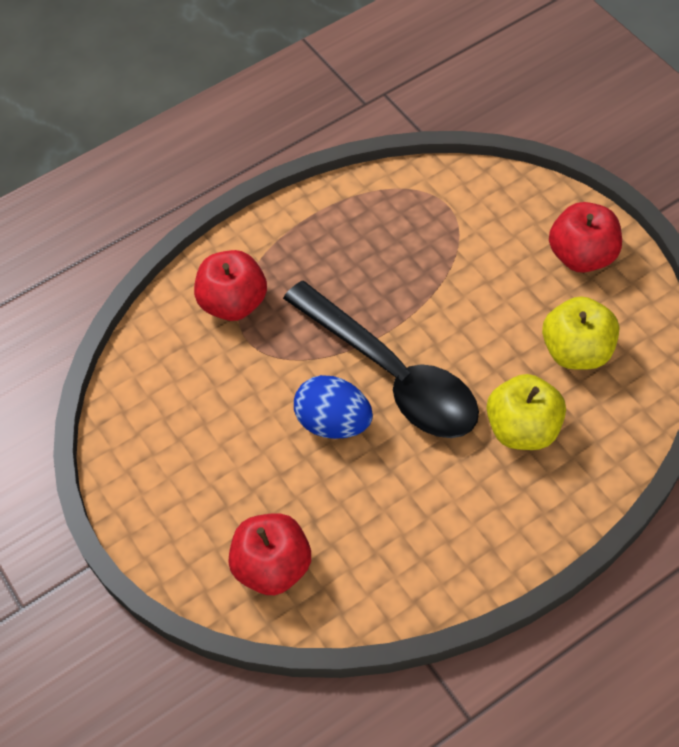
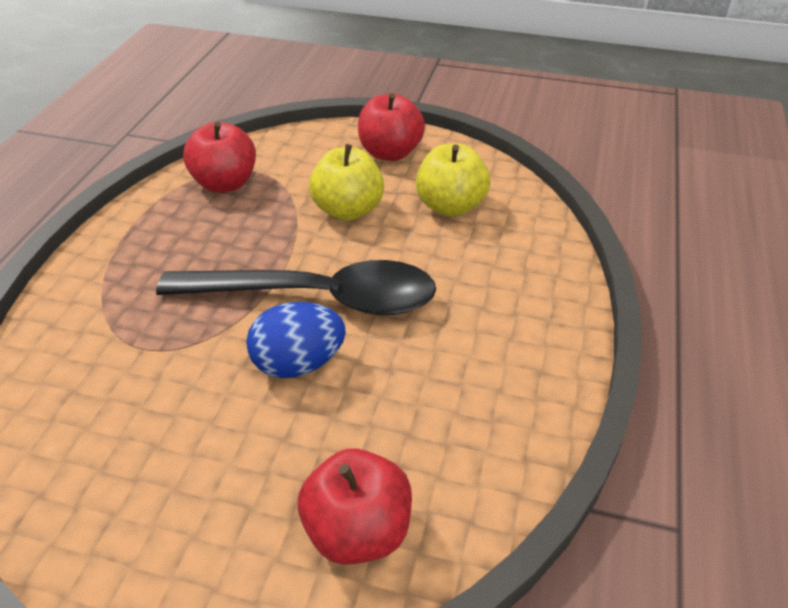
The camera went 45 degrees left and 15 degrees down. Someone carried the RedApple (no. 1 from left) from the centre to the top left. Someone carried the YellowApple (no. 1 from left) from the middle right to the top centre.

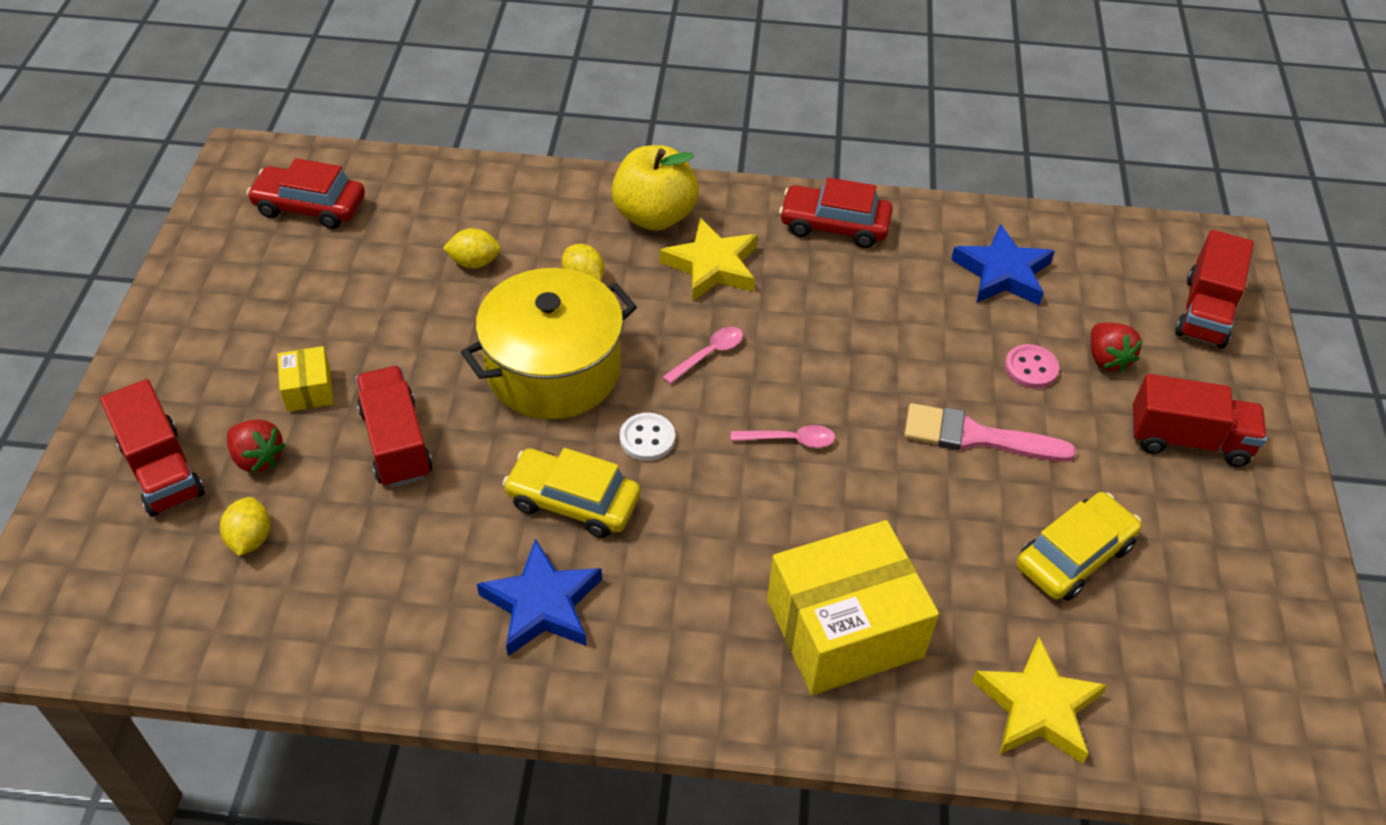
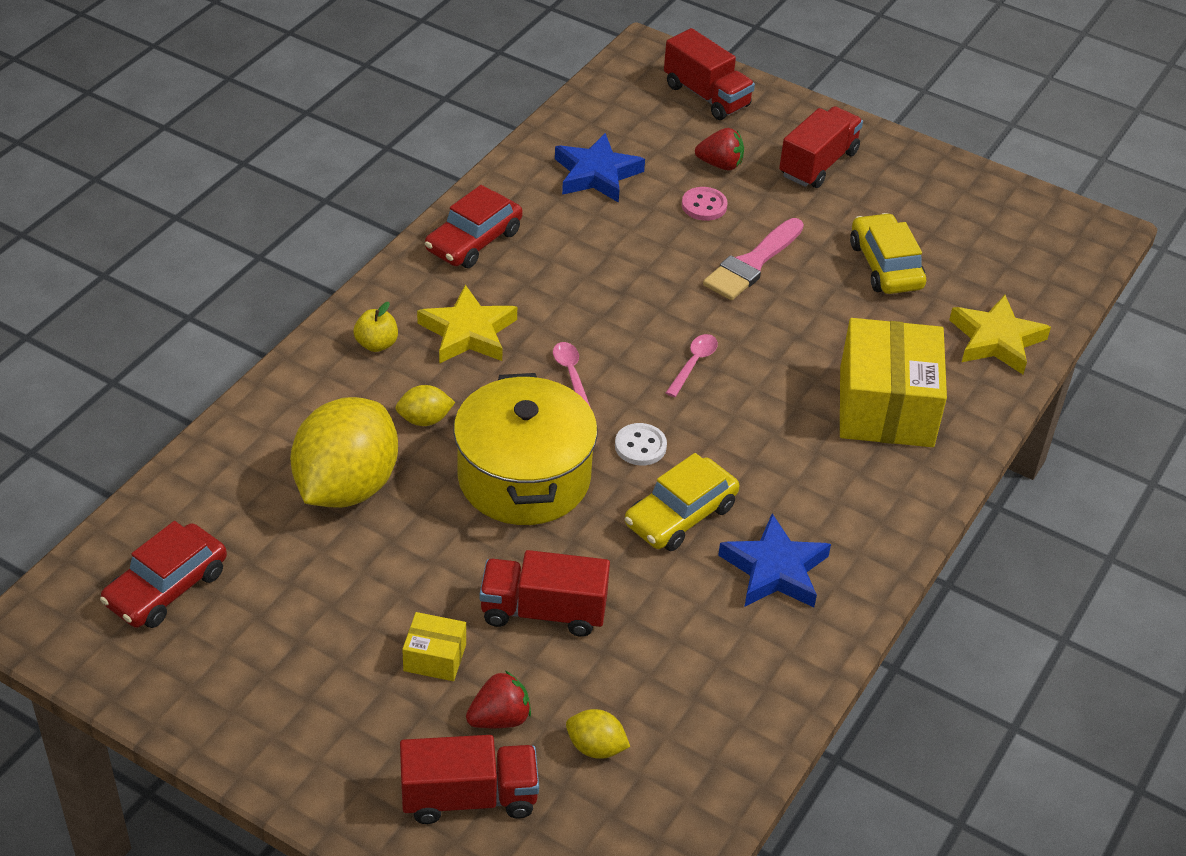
The camera went 65 degrees left and 5 degrees down. Someone scaled the YellowLemon (no. 2 from left in the first image) at the top centre by 2.36. Someone scaled the YellowApple at the top centre by 0.50.

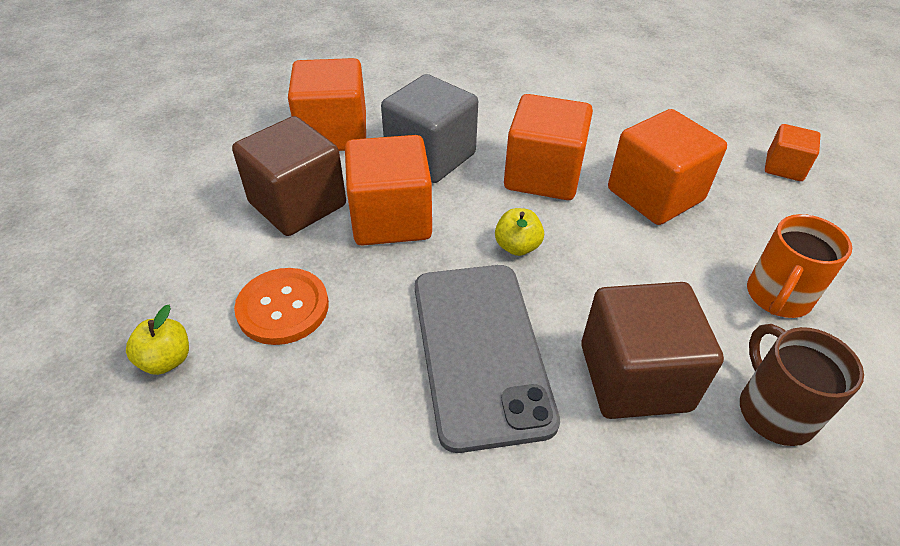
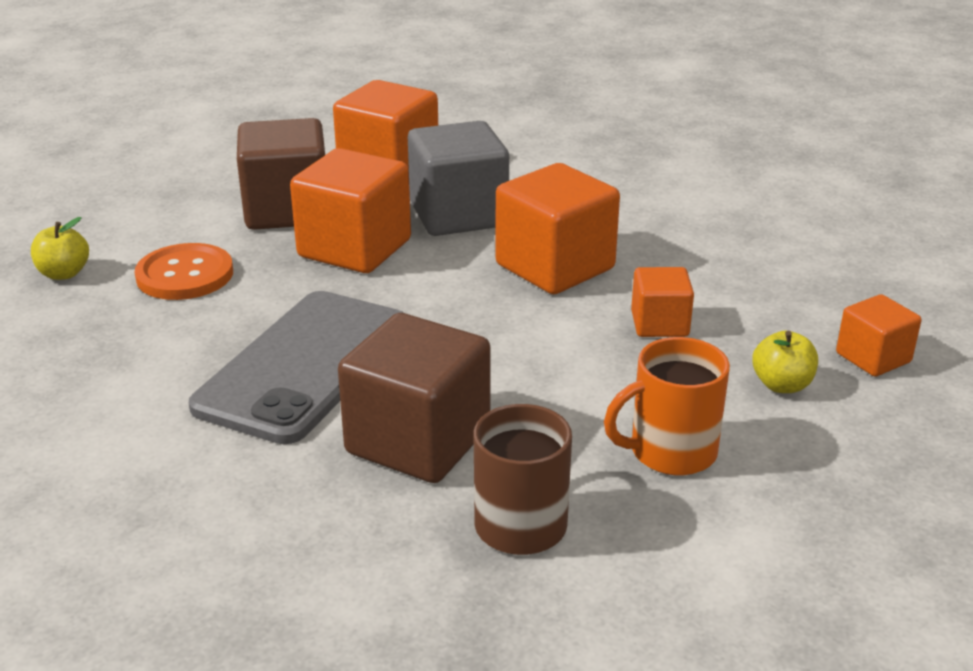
The camera went 35 degrees right and 15 degrees down. Someone scaled the OrangeCube (no. 4 from left) at the top right by 0.55. Someone carried the YellowApple (no. 2 from left) from the centre to the middle right.

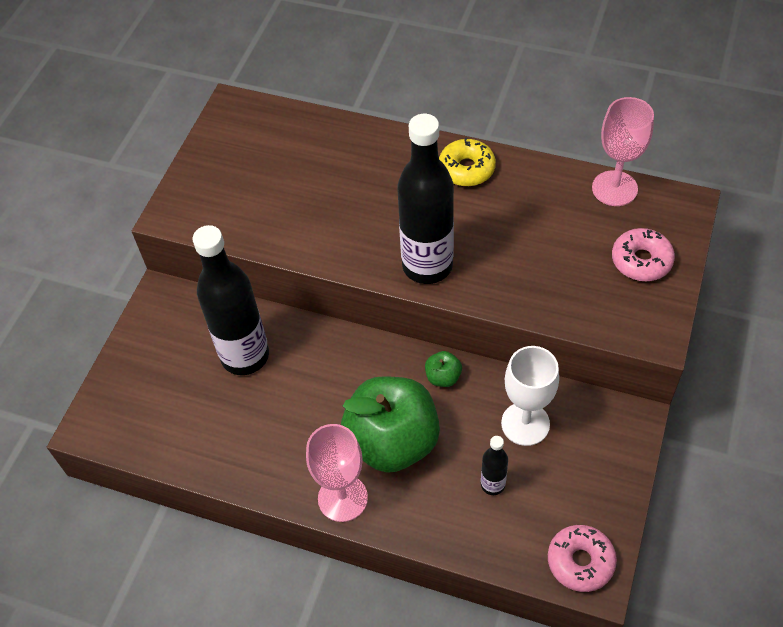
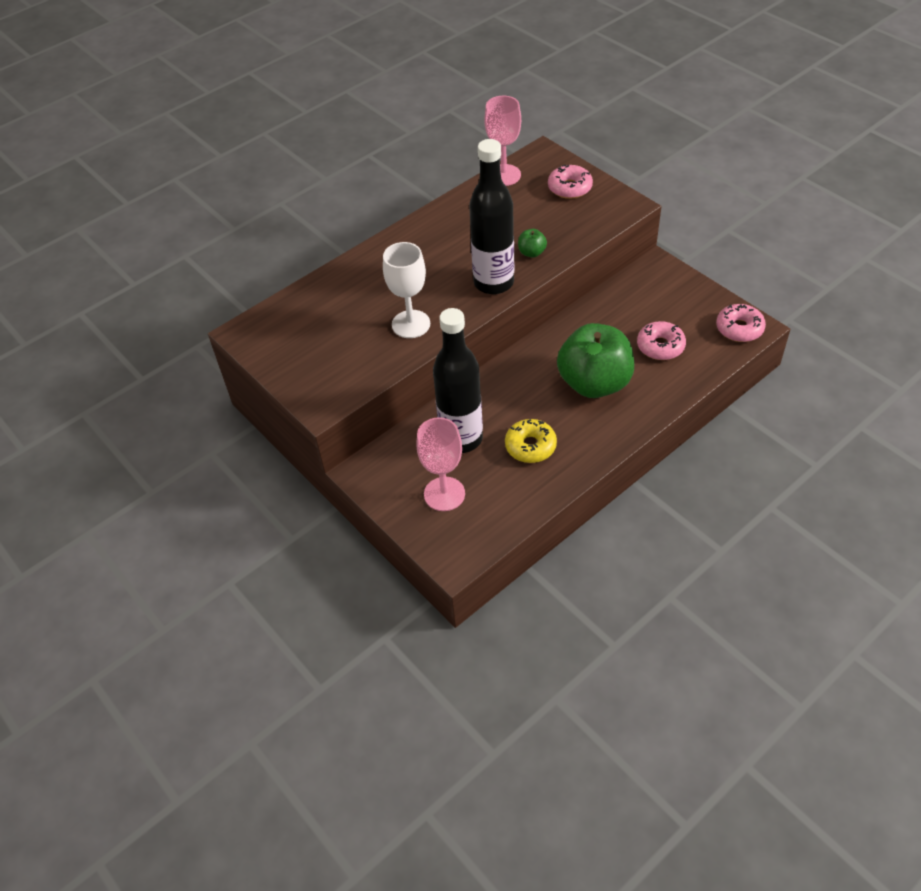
The camera went 60 degrees left and 5 degrees down. Someone carried the WhiteGoblet from the middle right to the top centre. Someone carried the PinkGoblet (no. 1 from left) from the bottom centre to the centre. Someone carried the YellowDonut from the top centre to the centre. Someone carried the GreenApple (no. 2 from left in the first image) from the centre to the top centre. Someone swapped the BlackBottle (no. 3 from left) at the bottom centre for the PinkDonut (no. 2 from left) at the middle right.

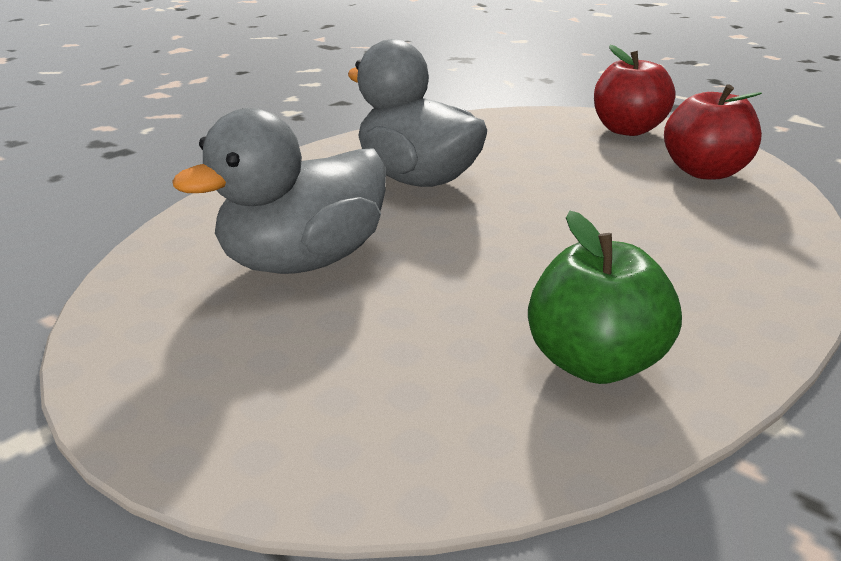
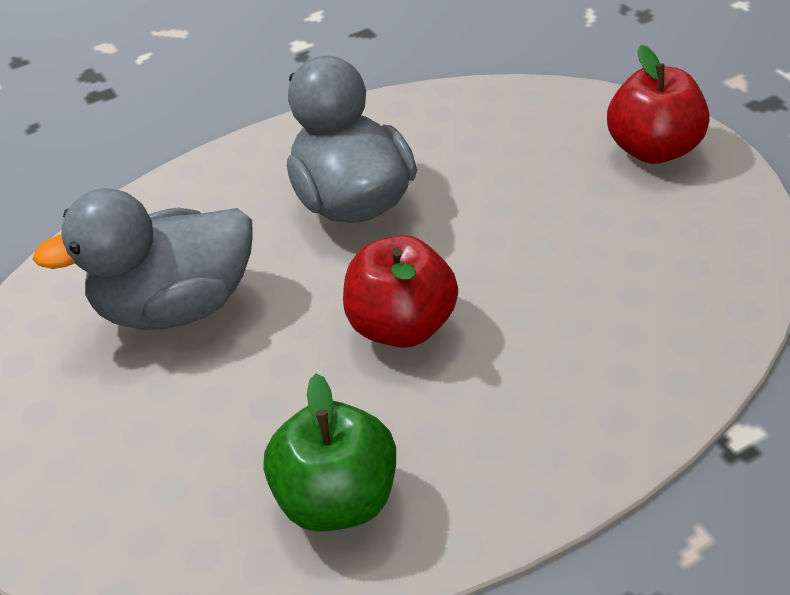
The camera went 25 degrees right and 15 degrees up. Someone carried the RedApple (no. 2 from left in the first image) from the top right to the centre.

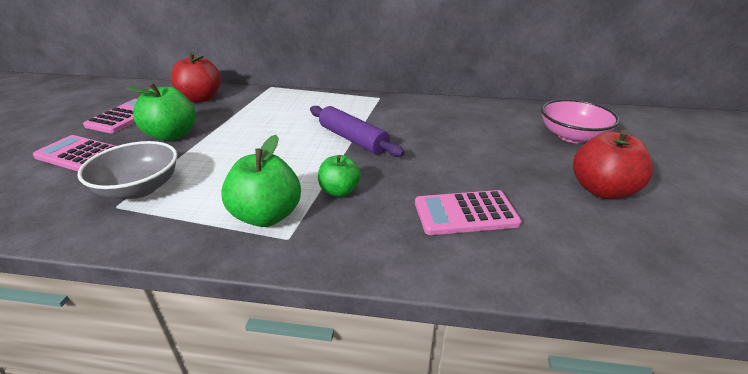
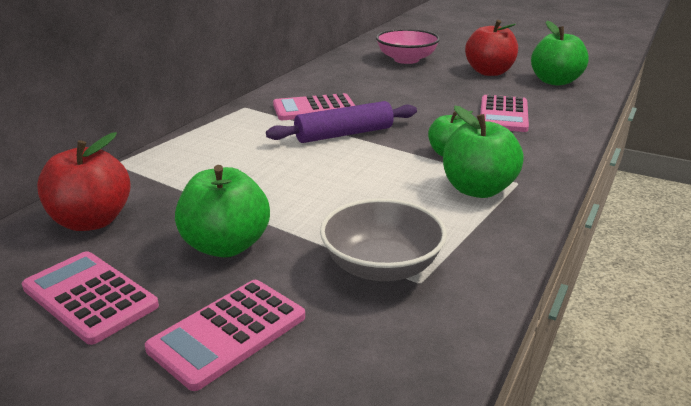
The camera went 70 degrees left and 5 degrees down. Someone put down the PinkCalculator (no. 3 from left) at the top centre. Someone put down the GreenApple (no. 4 from left) at the top right.

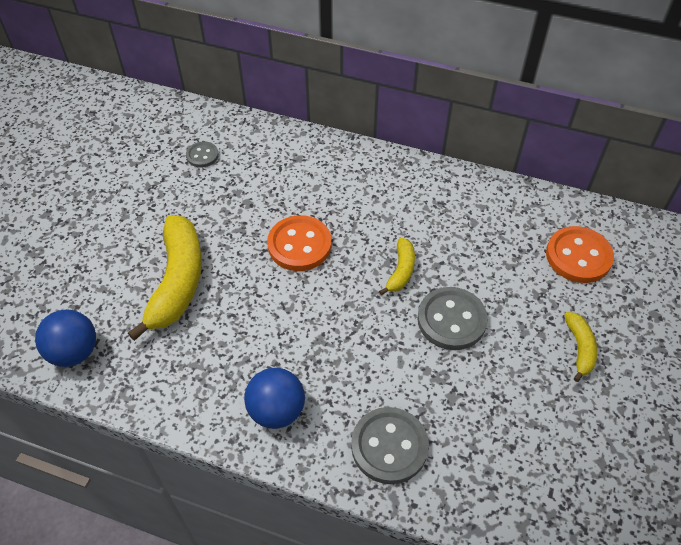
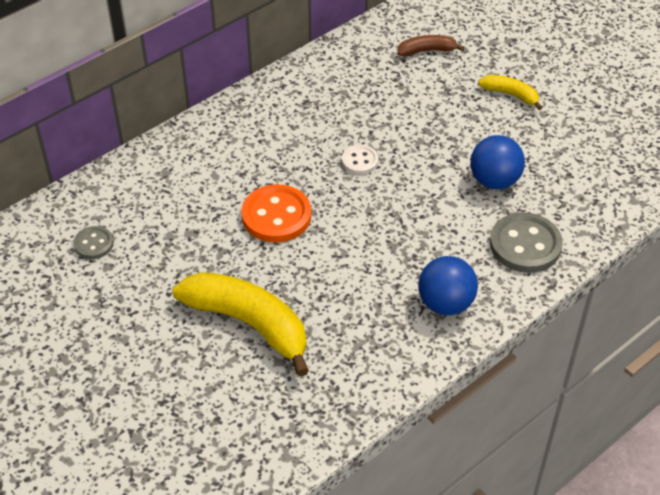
The camera went 60 degrees left and 5 degrees down. Someone swapped the YellowBanana (no. 2 from left) at the centre for the WhiteButton at the top centre. Someone swapped the OrangeButton (no. 2 from left) at the middle right for the BrownBanana at the top centre. Someone carried the BlueBall (no. 1 from left in the first image) from the middle left to the top right. Someone took away the GreyButton (no. 3 from left) at the centre.

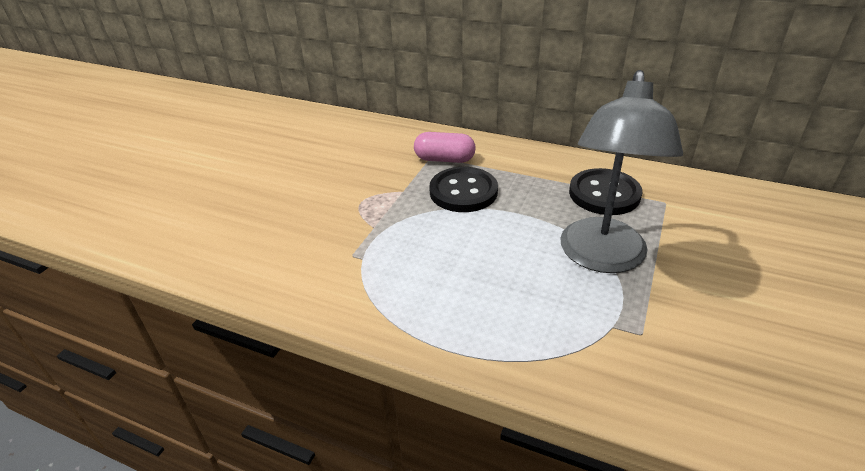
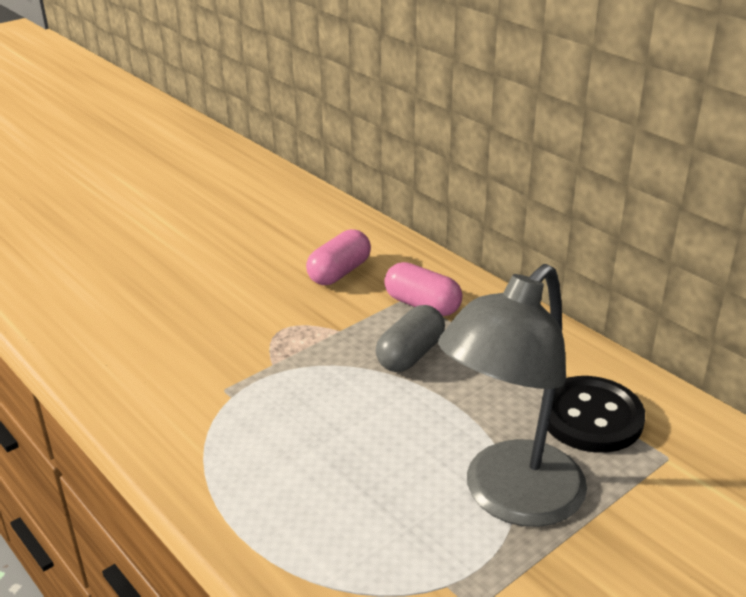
The camera went 25 degrees right and 5 degrees down. Someone put down the PinkCapsule (no. 1 from left) at the centre. Someone swapped the BlackButton (no. 1 from left) at the centre for the GreyCapsule at the centre.

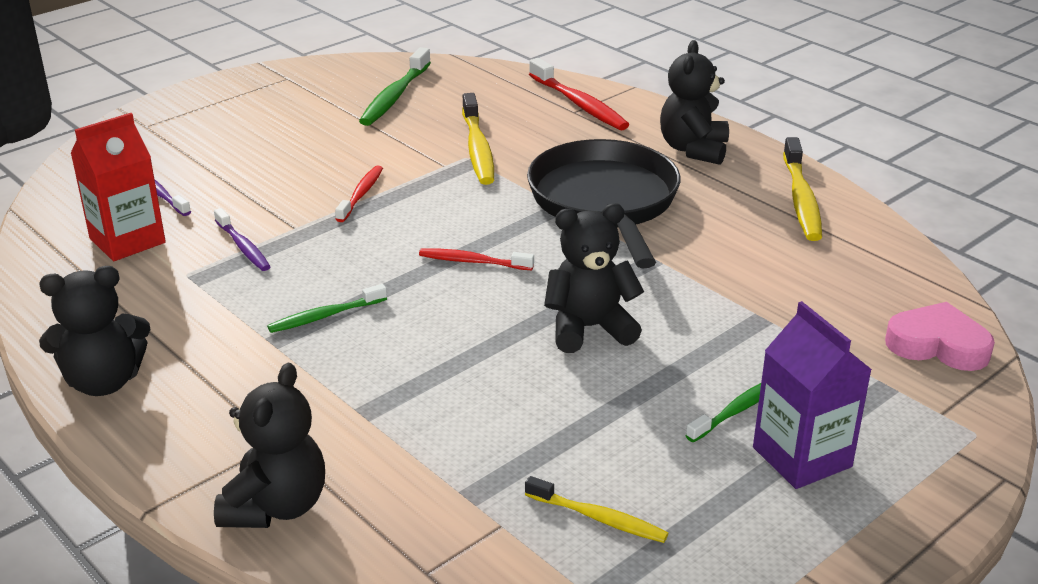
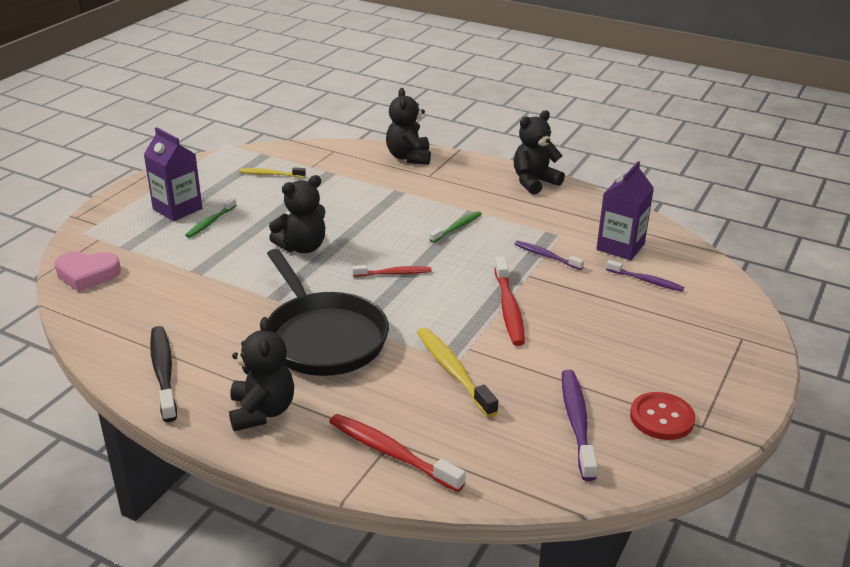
The camera went 160 degrees right and 0 degrees up. Someone repainted the YellowToothbrush (no. 3 from left) at the top right, which became the BlackToothbrush at the middle left. Someone scaled the RedToothbrush (no. 1 from left in the first image) at the top centre by 1.60. Someone repainted the GreenToothbrush (no. 2 from left) at the top centre, which became the PurpleToothbrush (no. 2 from left) at the bottom right. Someone repainted the RedCarton at the top left, which became the PurpleCarton (no. 2 from left) at the middle right. Someone put down the RedButton at the bottom right.

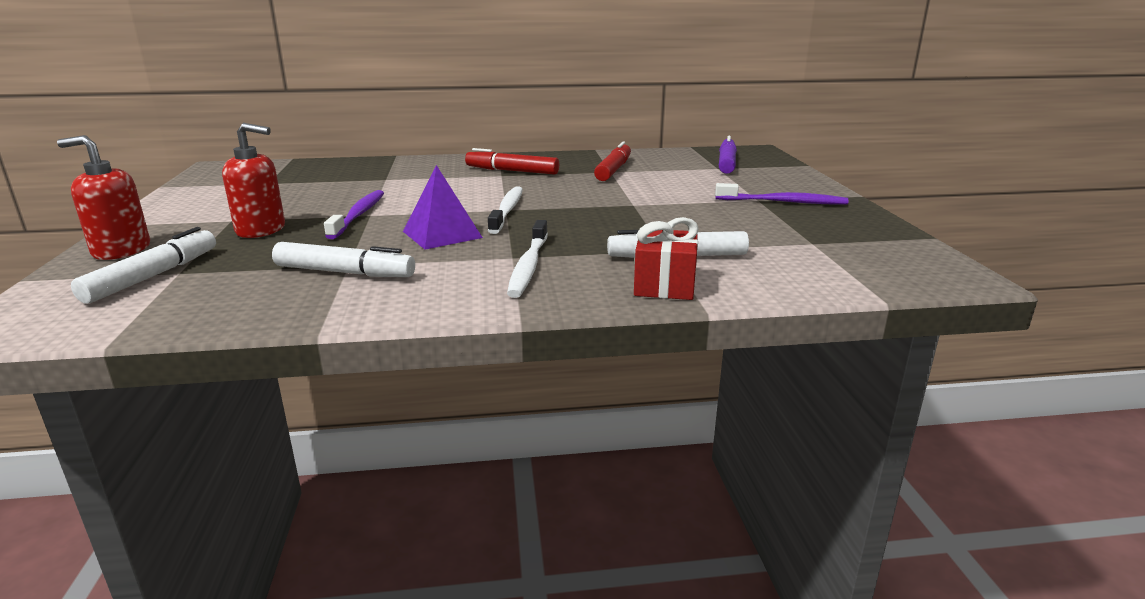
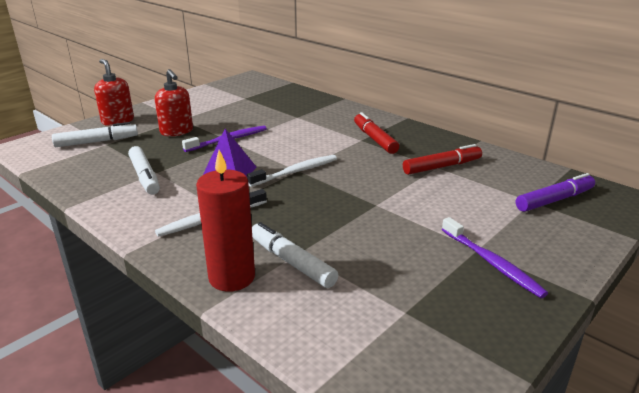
The camera went 50 degrees right and 5 degrees up. Someone swapped the RedGift at the centre for the RedCandle at the centre.

